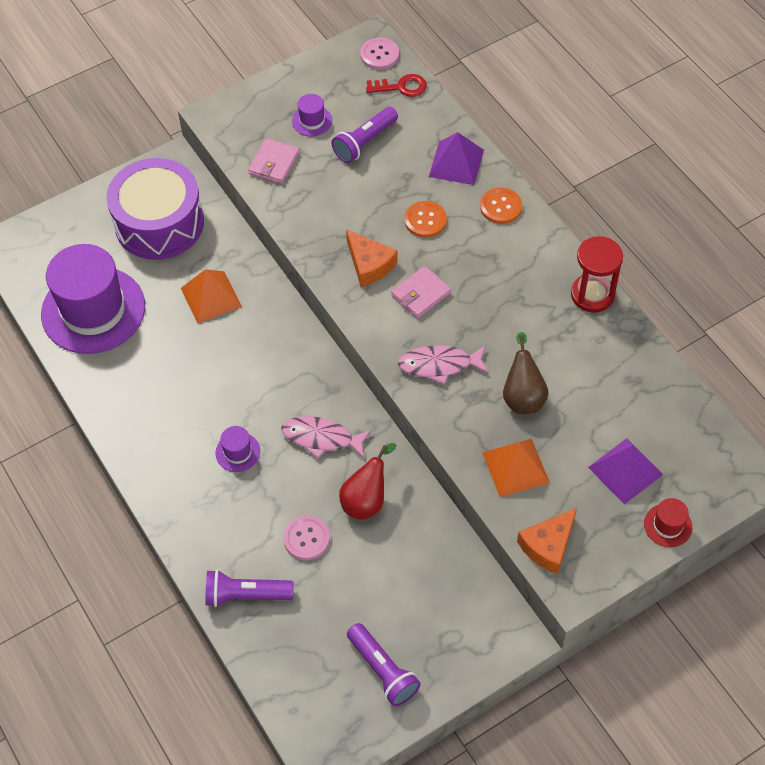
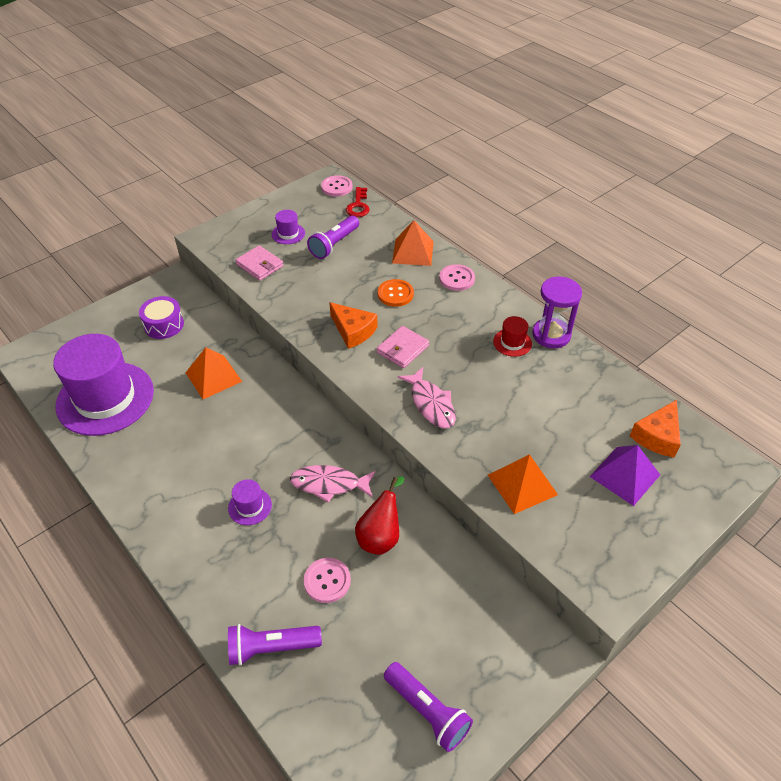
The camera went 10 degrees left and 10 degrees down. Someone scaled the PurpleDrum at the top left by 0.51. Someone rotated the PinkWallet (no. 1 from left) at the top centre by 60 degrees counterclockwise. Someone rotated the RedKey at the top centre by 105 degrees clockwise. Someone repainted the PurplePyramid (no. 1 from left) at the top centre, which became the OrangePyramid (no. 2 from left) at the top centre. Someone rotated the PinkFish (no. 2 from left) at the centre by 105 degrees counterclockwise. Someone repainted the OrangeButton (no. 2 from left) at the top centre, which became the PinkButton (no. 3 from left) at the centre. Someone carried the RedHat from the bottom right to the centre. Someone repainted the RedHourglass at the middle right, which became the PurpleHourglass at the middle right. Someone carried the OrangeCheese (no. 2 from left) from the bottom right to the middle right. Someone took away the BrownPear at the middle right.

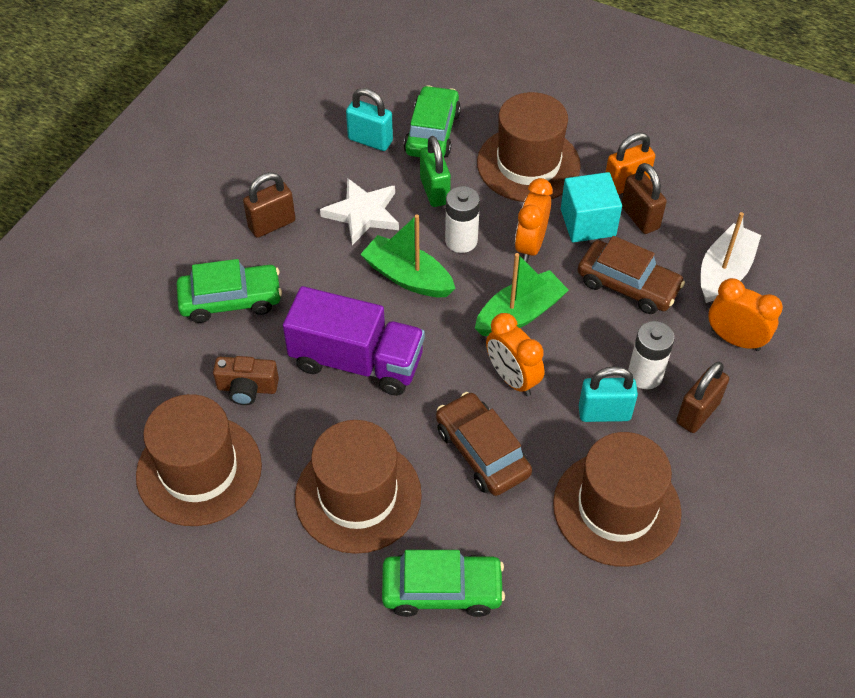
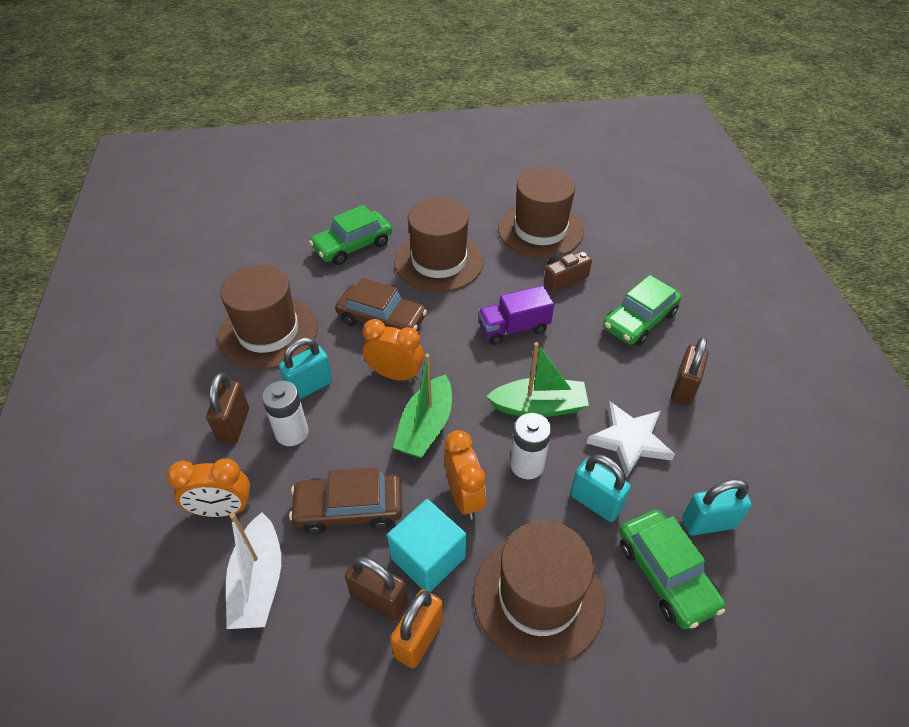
The camera went 145 degrees right and 5 degrees down. Someone scaled the PurpleTruck at the centre by 0.65. Someone repainted the GreenPadlock at the top centre, which became the TurquoisePadlock (no. 2 from left) at the bottom centre.

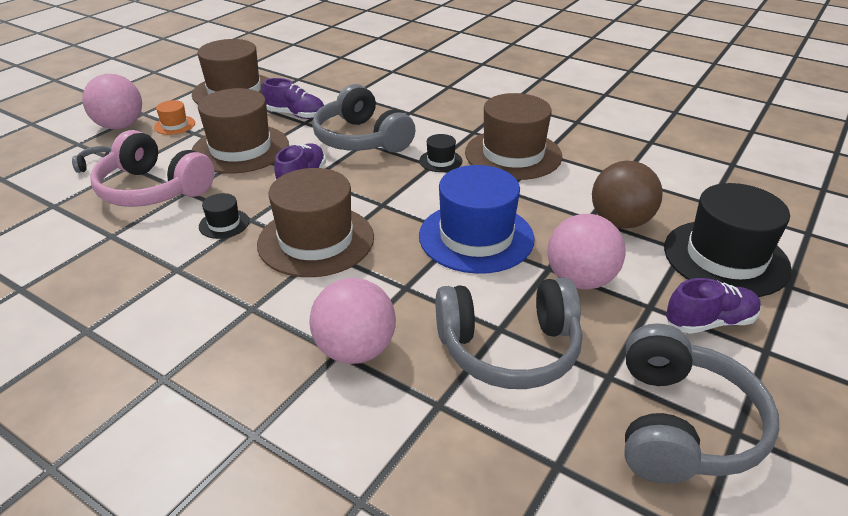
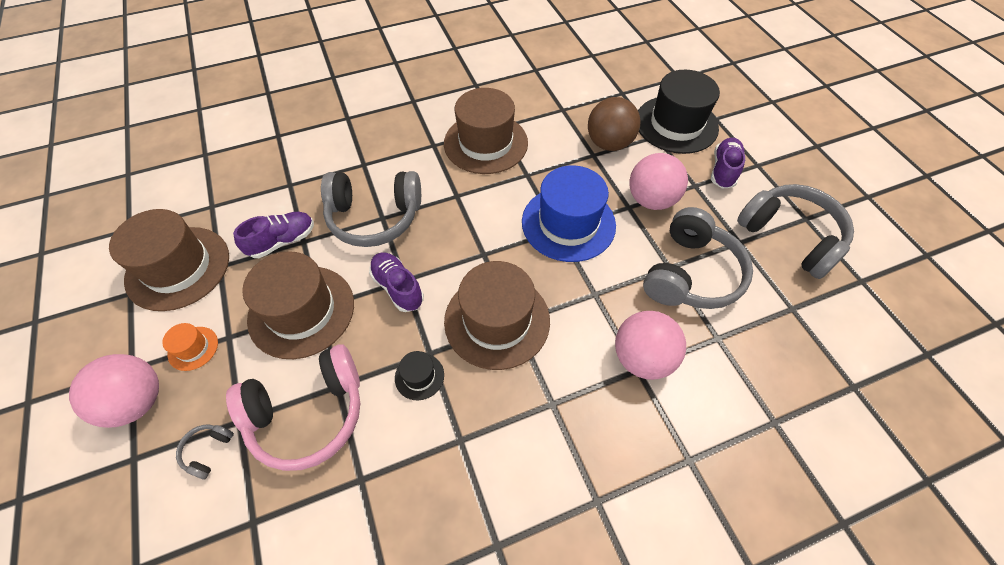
The camera went 55 degrees left and 20 degrees up. Someone took away the BlackHat (no. 2 from left) at the top centre.

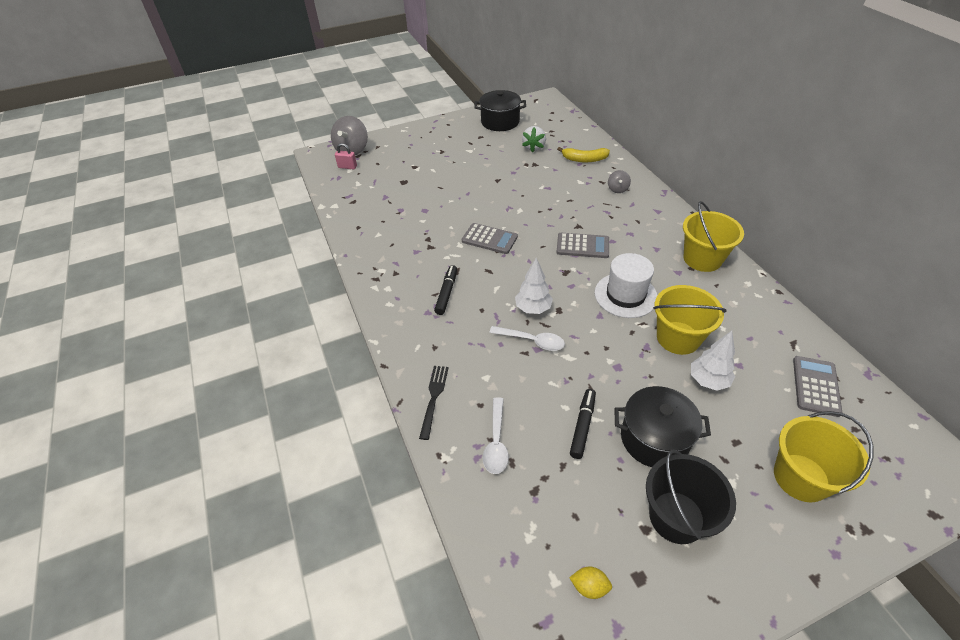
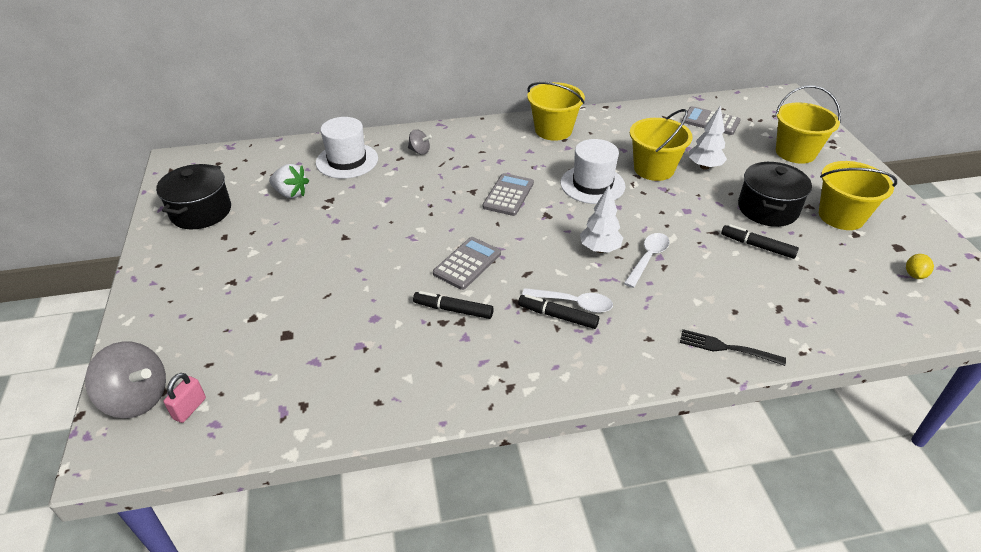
The camera went 80 degrees left and 5 degrees down. Someone swapped the YellowBanana at the top centre for the WhiteHat (no. 1 from left) at the top centre. Someone put down the BlackMarker (no. 1 from left) at the centre. Someone carried the WhiteSpoon (no. 1 from left) from the bottom centre to the centre. Someone repainted the BlackBucket at the bottom right, which became the YellowBucket (no. 4 from left) at the middle right.

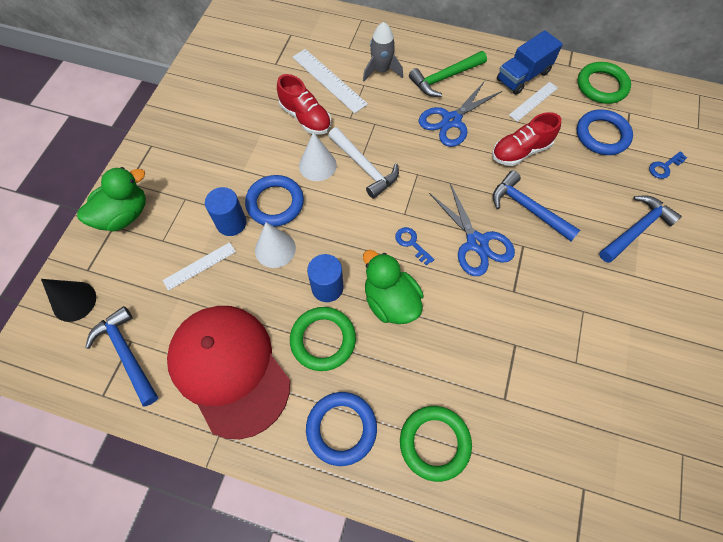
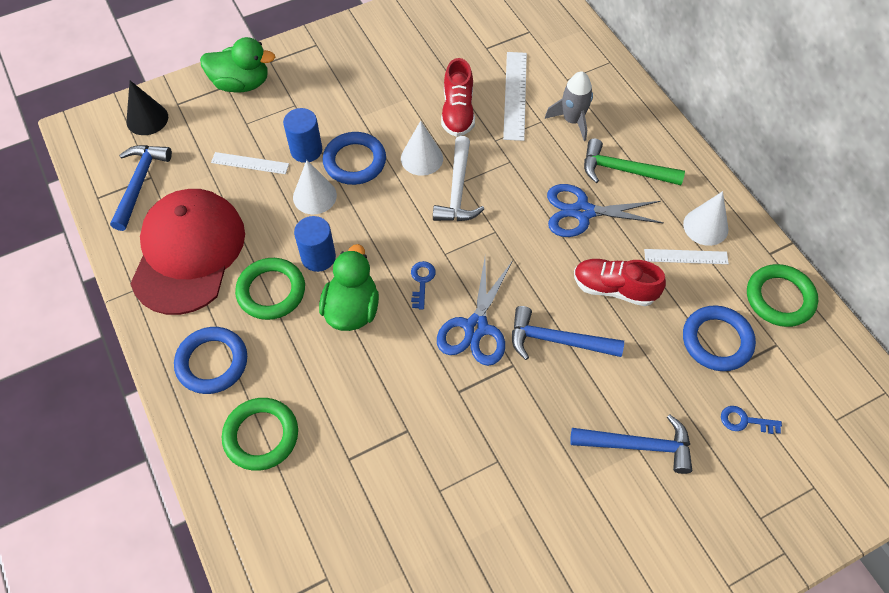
The camera went 45 degrees right and 5 degrees down. Someone rotated the BlueHammer (no. 2 from left) at the middle right by 75 degrees counterclockwise. Someone swapped the BlueTruck at the top right for the WhiteCone (no. 3 from left) at the middle right.

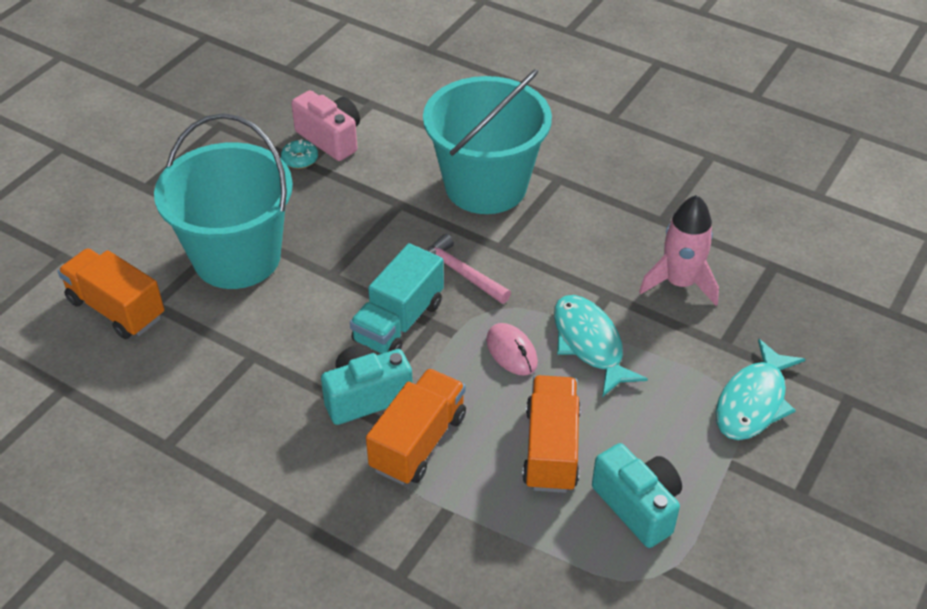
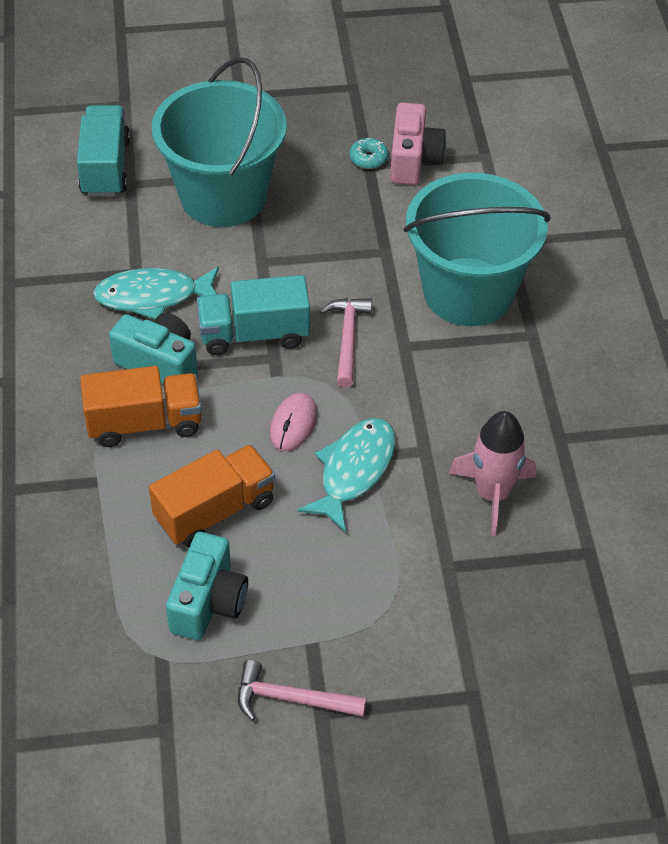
The camera went 50 degrees right and 5 degrees up. Someone repainted the OrangeTruck (no. 1 from left) at the middle left, which became the TurquoiseTruck (no. 1 from left) at the top left. Someone carried the TurquoiseFish (no. 2 from left in the first image) from the middle right to the middle left. Someone put down the PinkHammer (no. 1 from left) at the bottom centre.

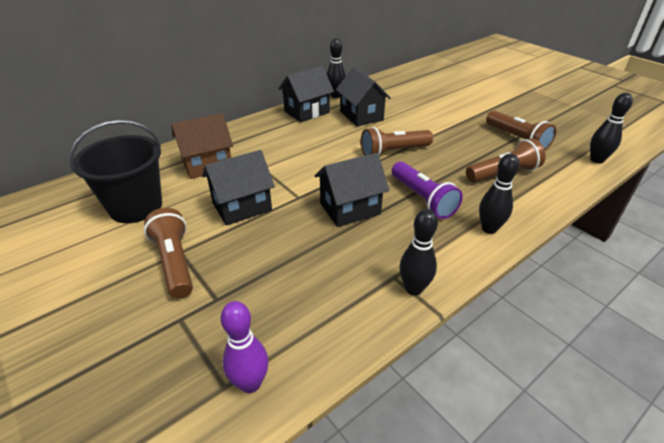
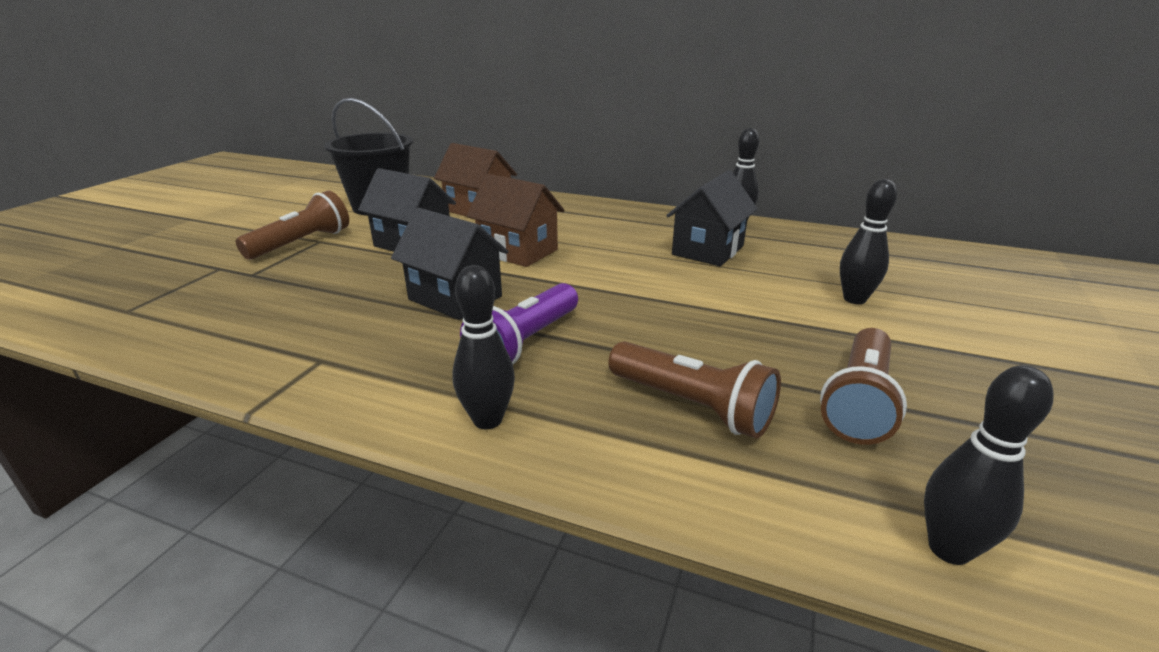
The camera went 60 degrees right and 10 degrees down. Someone put down the BrownHouse (no. 2 from left) at the centre. Someone carried the BlackBowlingPin (no. 2 from left in the first image) from the centre to the middle right. Someone took away the PurpleBowlingPin at the bottom centre. Someone took away the BlackHouse (no. 2 from left) at the top centre. Someone took away the BrownFlashlight (no. 2 from left) at the top centre.

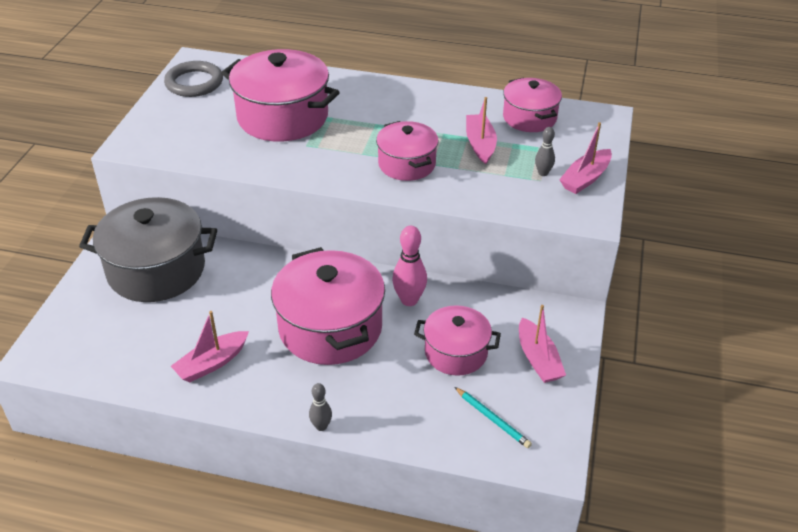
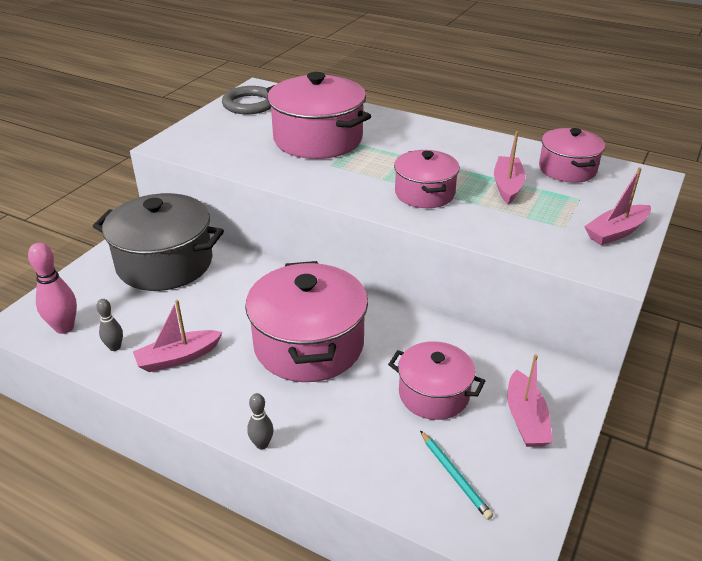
The camera went 15 degrees right and 5 degrees down. Someone carried the PinkBowlingPin from the centre to the middle left. Someone carried the GreyBowlingPin (no. 2 from left in the first image) from the top right to the middle left.

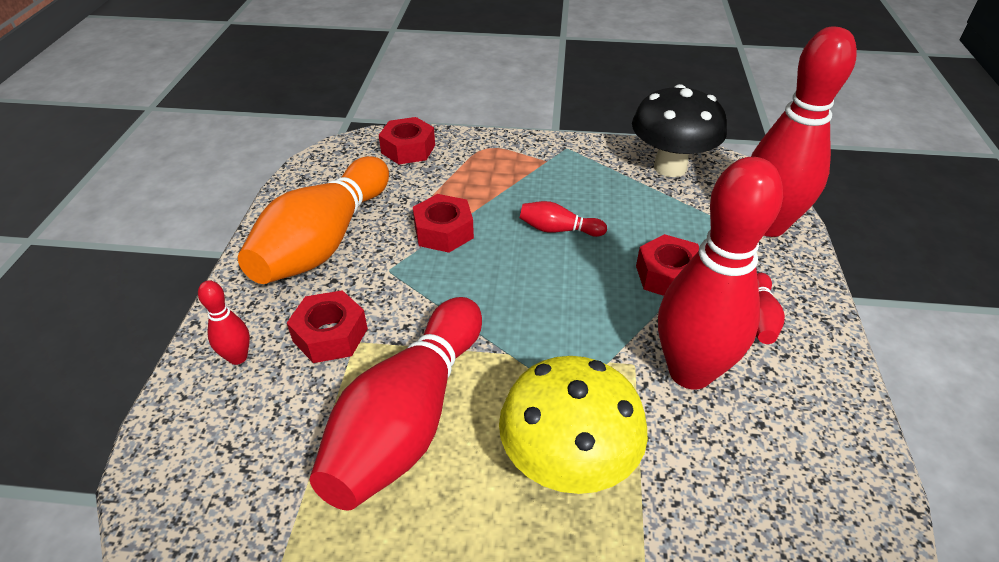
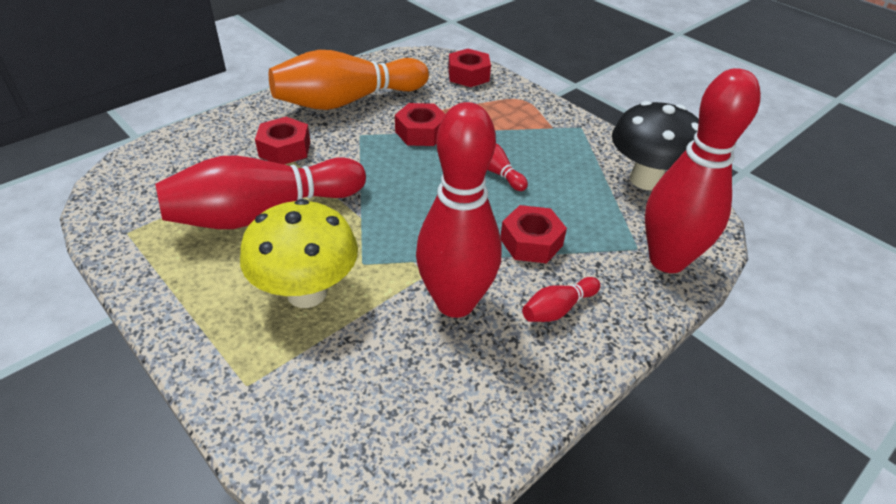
The camera went 40 degrees right and 0 degrees up. Someone took away the RedBowlingPin (no. 1 from left) at the middle left.

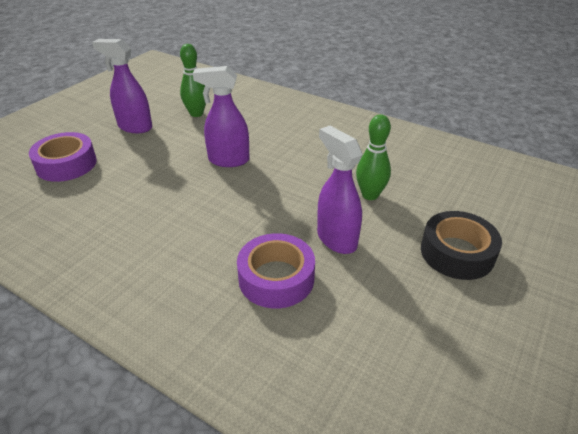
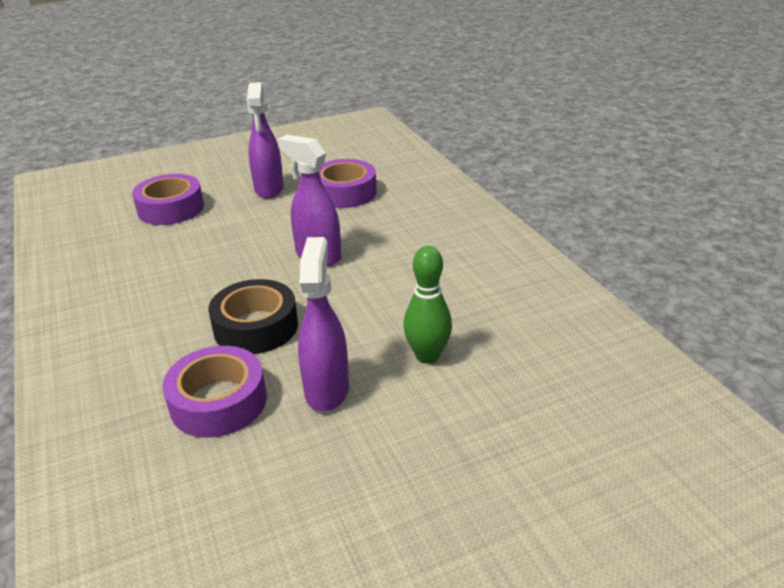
The camera went 35 degrees right and 5 degrees down. Someone carried the BlackTape from the middle right to the middle left. Someone rotated the PurpleSprayBottle (no. 1 from left) at the top left by 150 degrees counterclockwise. Someone swapped the GreenBowlingPin (no. 1 from left) at the top centre for the PurpleTape (no. 3 from left) at the top centre.

